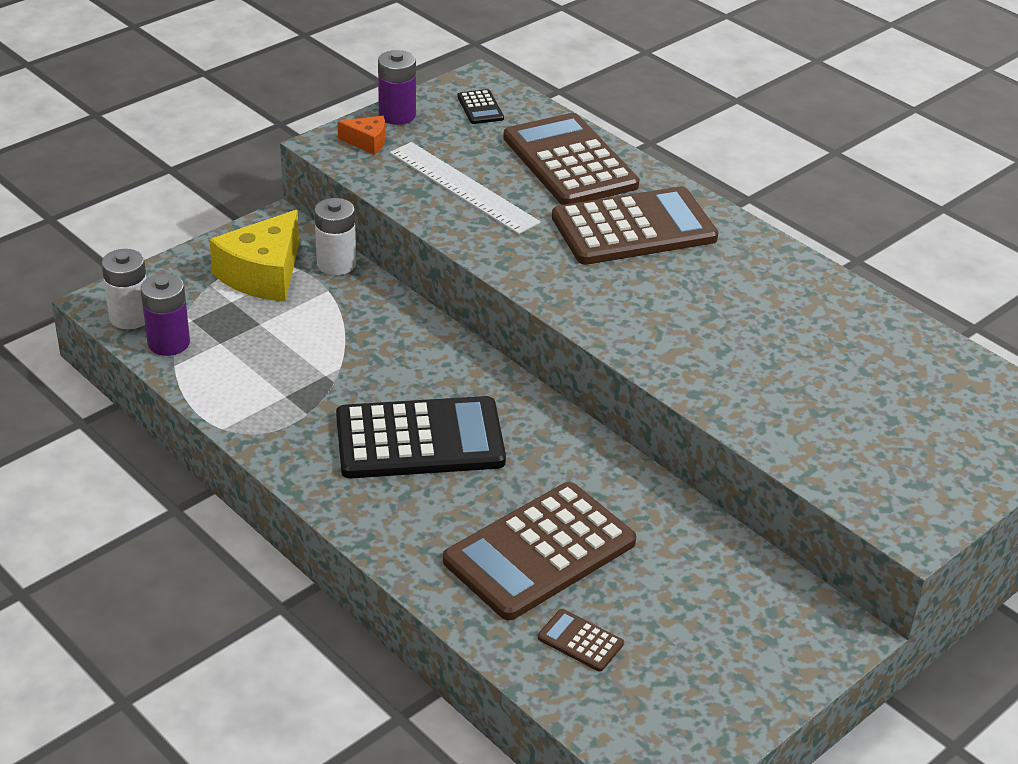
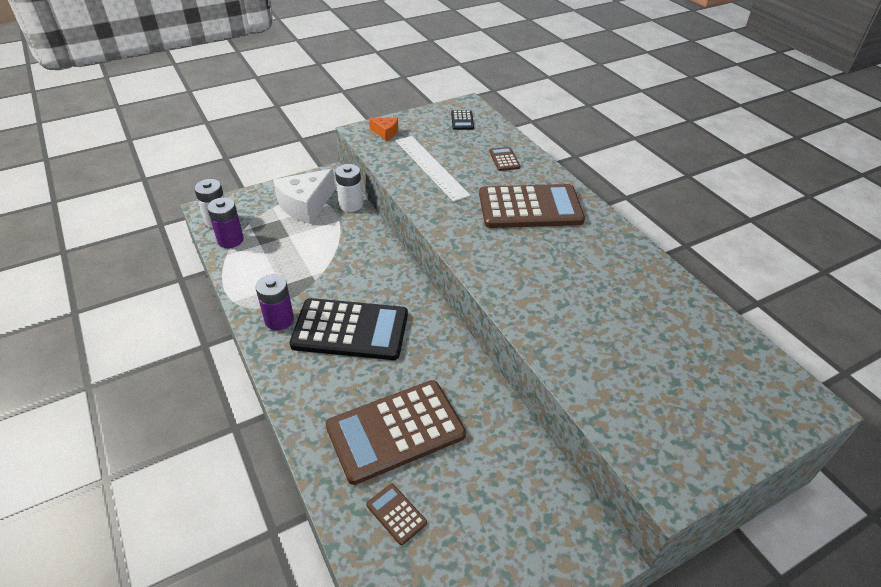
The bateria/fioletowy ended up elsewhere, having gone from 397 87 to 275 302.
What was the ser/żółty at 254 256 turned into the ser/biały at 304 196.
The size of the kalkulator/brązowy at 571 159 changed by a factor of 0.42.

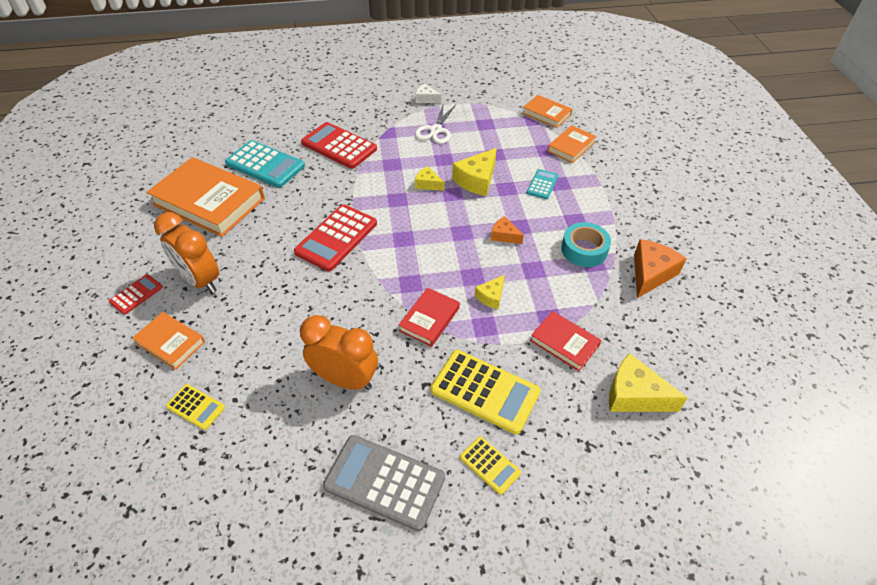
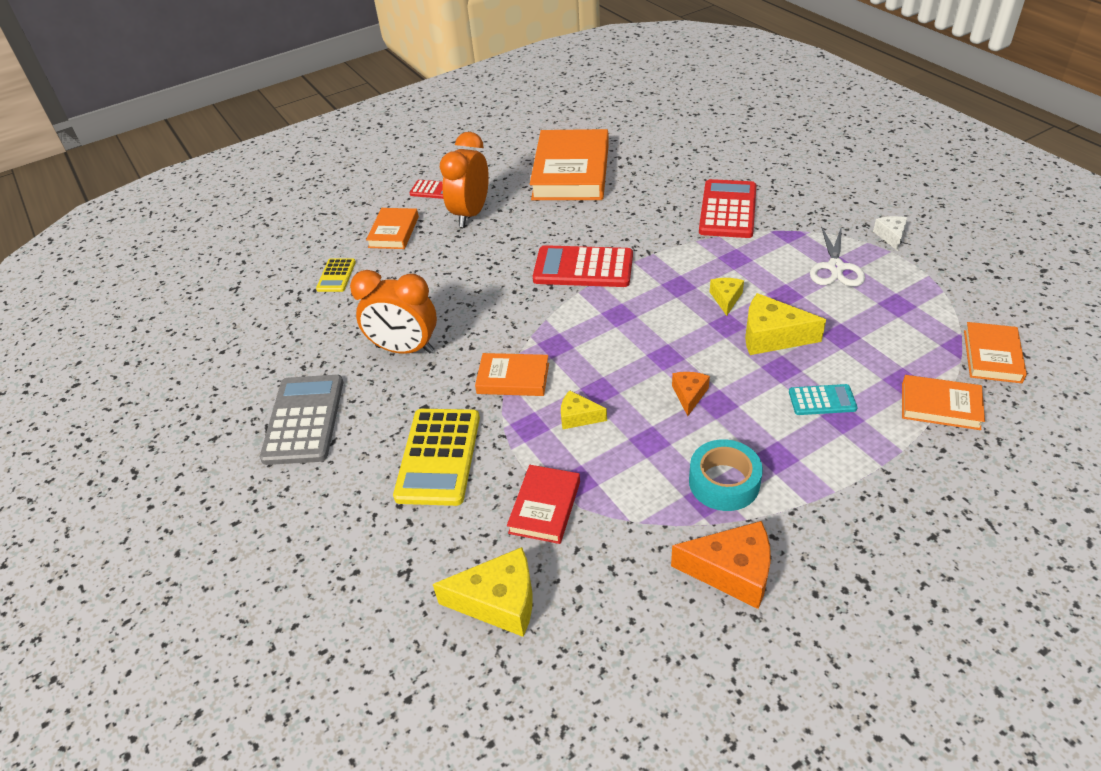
The budzik/pomarańczowy at 339 352 ended up facing another way, 105 degrees clockwise from before.
The ser/żółty at 648 382 ended up facing another way, 90 degrees clockwise from before.
What was the książka/czerwony at 429 317 turned into the książka/pomarańczowy at 512 374.
The nożyczki/biały at 435 123 ended up facing another way, 75 degrees counterclockwise from before.
The second view lost the kalkulator/turkusowy at 265 164.
The second view lost the kalkulator/żółty at 490 465.

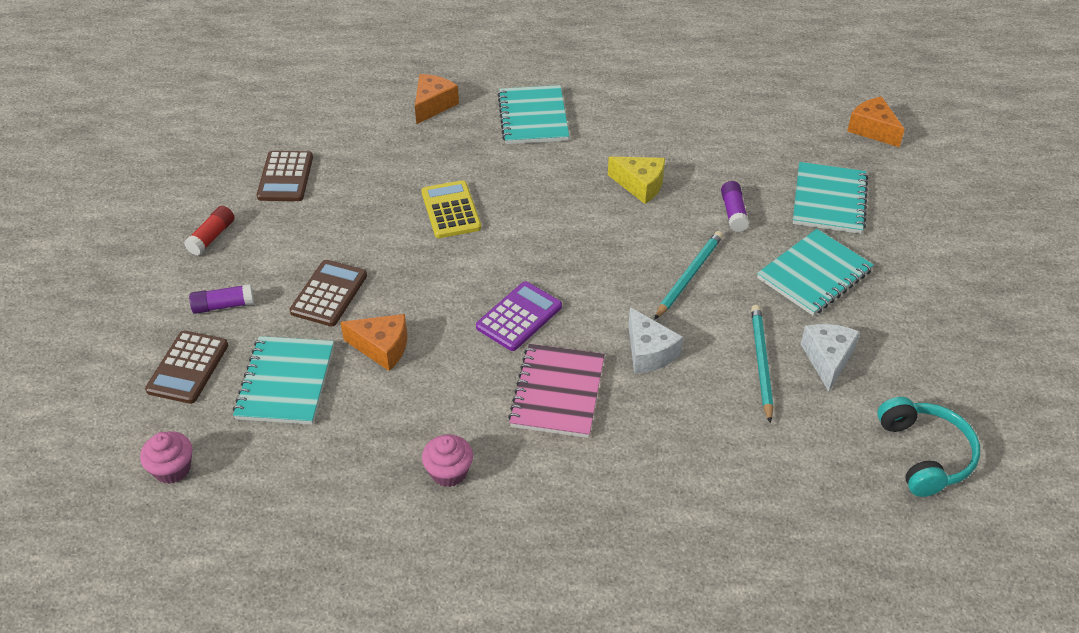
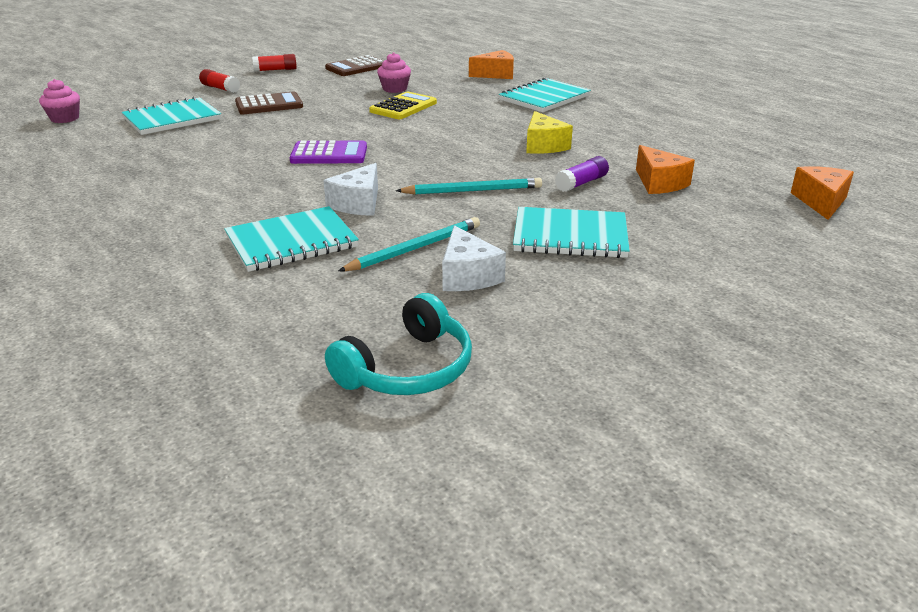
What was the klej w sztyfcie/fioletowy at 221 299 turned into the klej w sztyfcie/czerwony at 219 81.
The zeszyt/turkusowy ended up elsewhere, having gone from 830 198 to 291 239.
The muffinka/różowy ended up elsewhere, having gone from 447 461 to 394 72.
The ser/biały at 830 358 ended up facing another way, 105 degrees clockwise from before.
The ser/pomarańczowy ended up elsewhere, having gone from 373 342 to 665 169.
The second view lost the kalkulator/brązowy at 186 367.
The second view lost the zeszyt/różowy at 556 391.

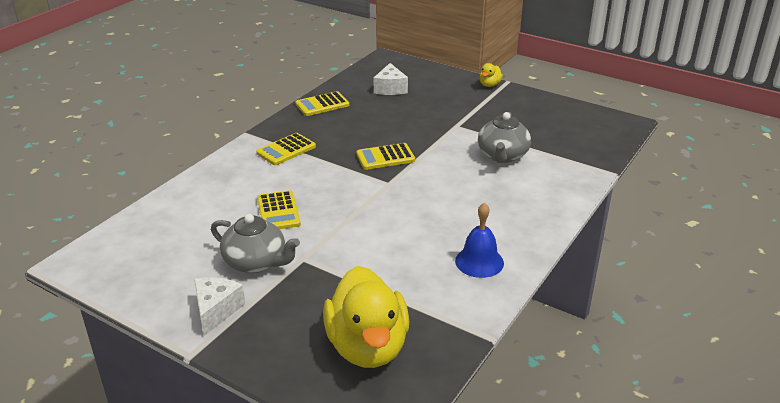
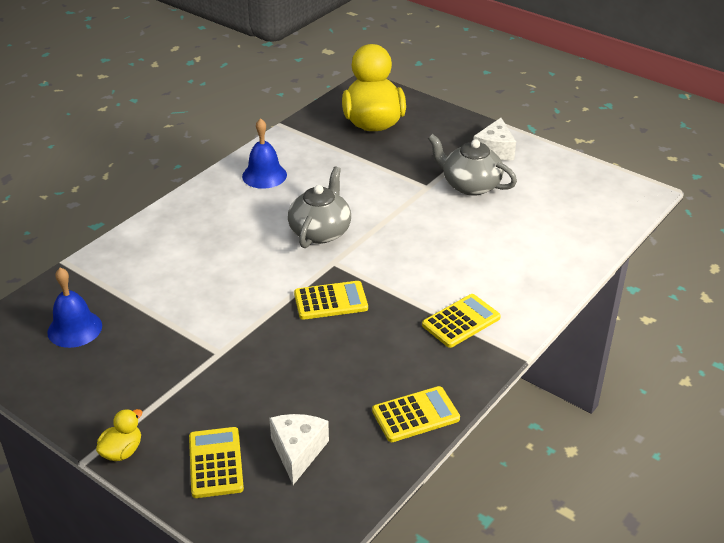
The second view gained the dzwonek/niebieski at 74 308.
The kalkulator/żółty ended up elsewhere, having gone from 279 209 to 216 462.
The imbryk/szary ended up elsewhere, having gone from 504 137 to 319 207.

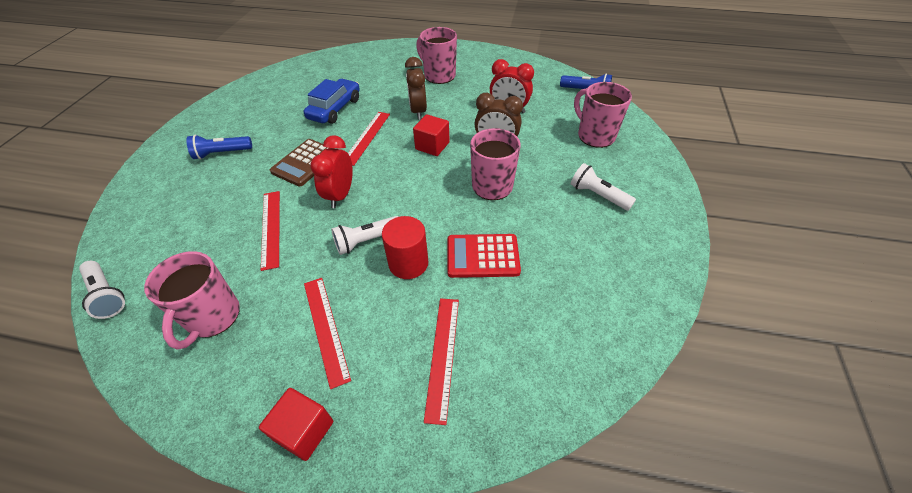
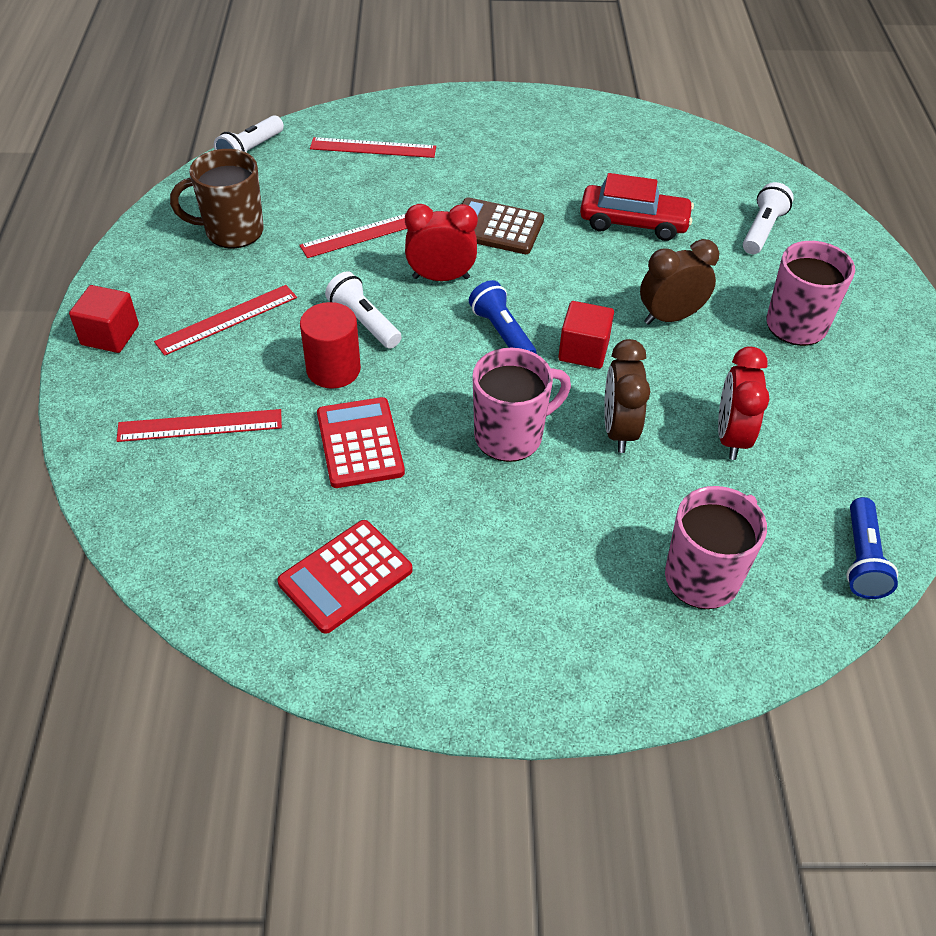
What was the kubek/różowy at 192 300 turned into the kubek/brązowy at 217 198.
The second view gained the kalkulator/czerwony at 345 577.
The linijka/czerwony ended up elsewhere, having gone from 369 139 to 373 147.
The latarka/niebieski ended up elsewhere, having gone from 219 147 to 502 316.
What was the samochód/niebieski at 332 101 turned into the samochód/czerwony at 637 207.
The latarka/biały ended up elsewhere, having gone from 603 187 to 768 218.

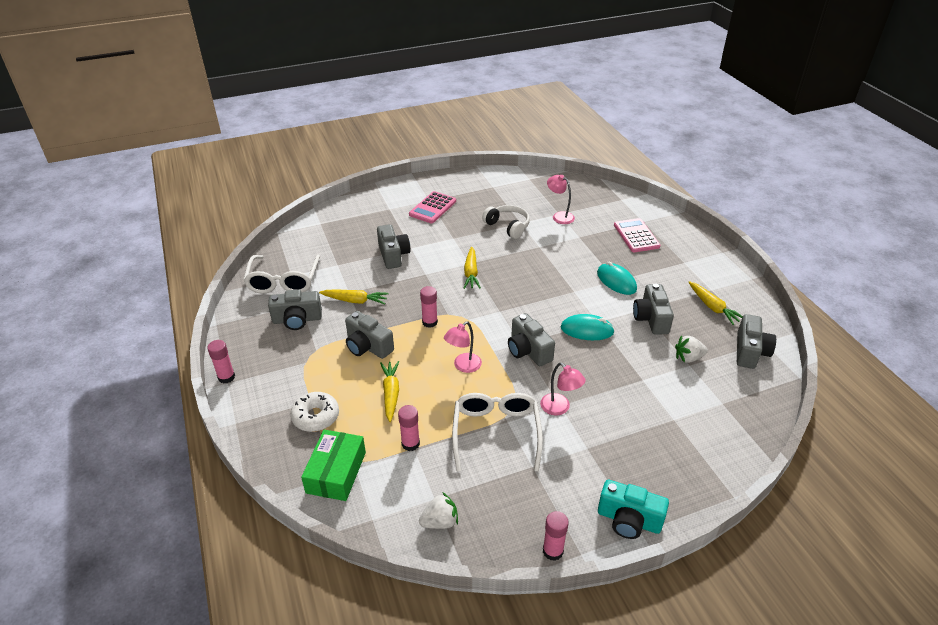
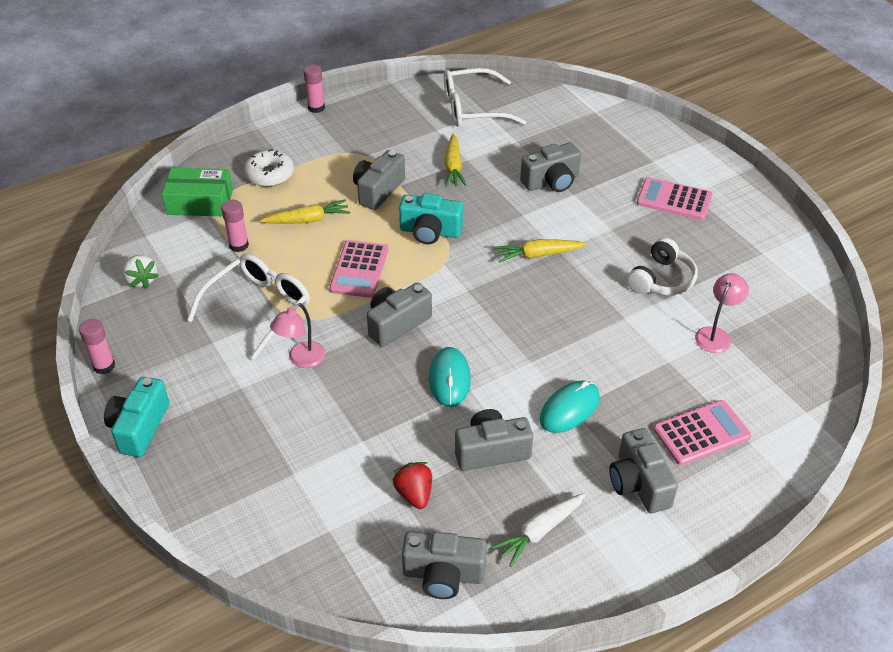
The okulary/biały at 497 432 ended up facing another way, 45 degrees counterclockwise from before.
Where the lampka/różowy stood at 463 347, the kalkulator/różowy came to stand at 358 269.
What was the truskawka/biały at 691 349 turned into the truskawka/czerwony at 412 485.
Where the klej w sztyfcie/różowy stood at 429 307, the aparat fotograficzny/turkusowy came to stand at 431 218.
What was the marchewka/żółty at 715 303 turned into the marchewka/biały at 538 530.
The aparat fotograficzny/szary ended up elsewhere, having gone from 295 309 to 643 470.

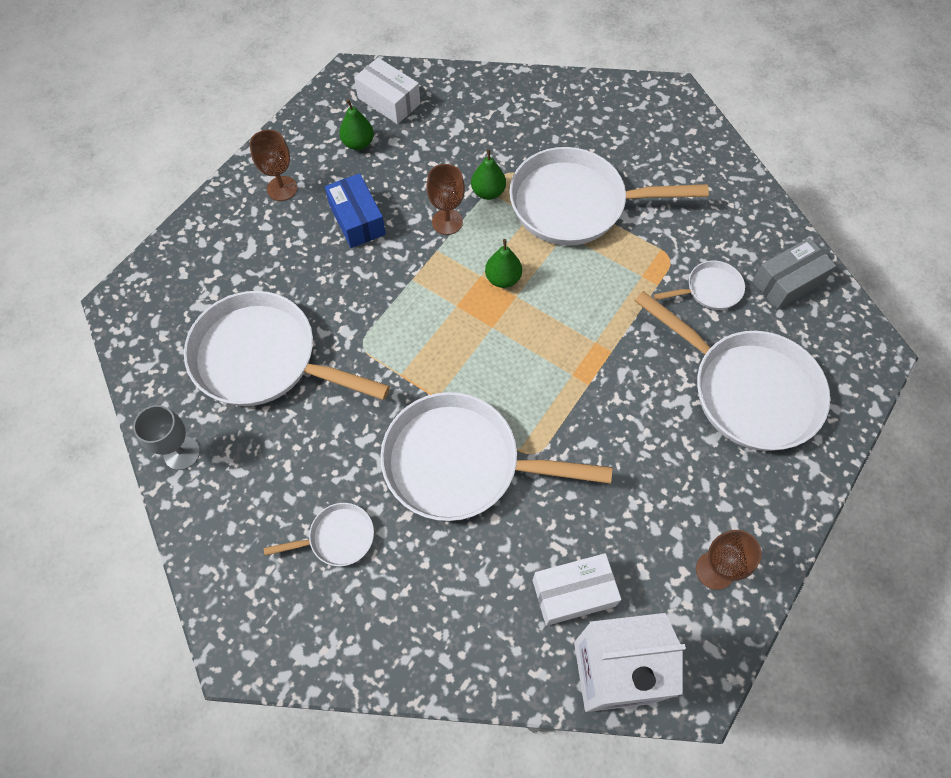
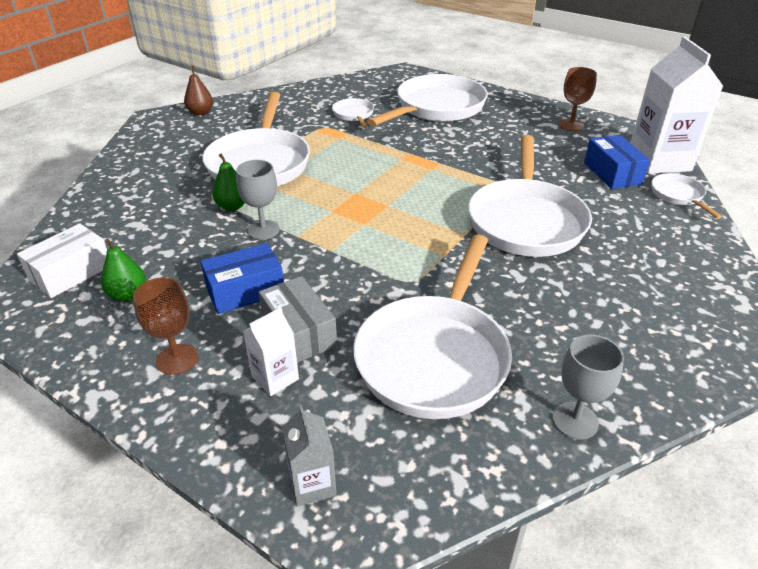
The second view gained the gruszka/brązowy at 198 90.
What was the kielich/brązowy at 445 199 turned into the kielich/szary at 258 200.
The second view gained the karton mleka/biały at 271 351.
The pudełko/szary ended up elsewhere, having gone from 794 274 to 298 319.
The second view gained the karton mleka/szary at 309 455.
What was the pudełko/biały at 577 589 turned into the pudełko/niebieski at 617 162.
The patelnia/biały ended up elsewhere, having gone from 319 534 to 686 196.
The second view lost the gruszka/zielony at 503 263.

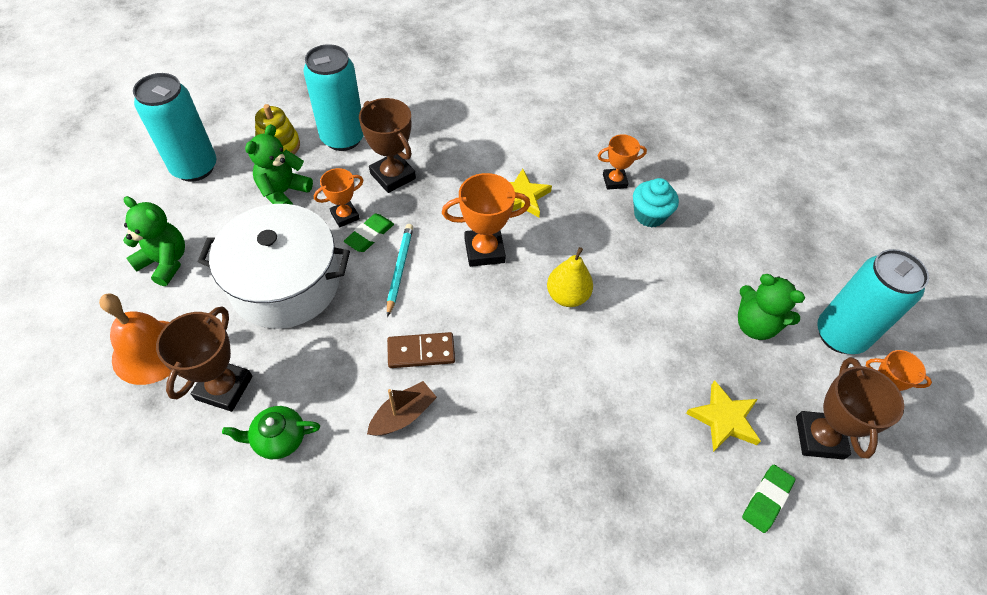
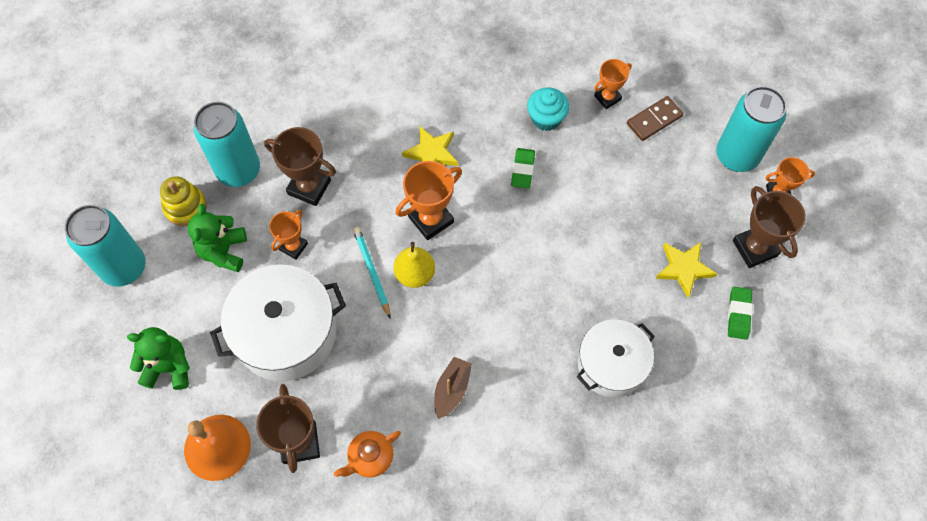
What was the imbryk/zielony at 271 432 turned into the imbryk/pomarańczowy at 367 454.
The gruszka/żółty ended up elsewhere, having gone from 570 277 to 414 265.
The gumka do mazania/zielony ended up elsewhere, having gone from 369 233 to 523 168.
The second view gained the garnek/biały at 616 358.
The puchar/pomarańczowy ended up elsewhere, having gone from 622 162 to 613 84.
The kostka domina/brązowy ended up elsewhere, having gone from 421 350 to 655 118.
The second view lost the miś/zielony at 771 307.

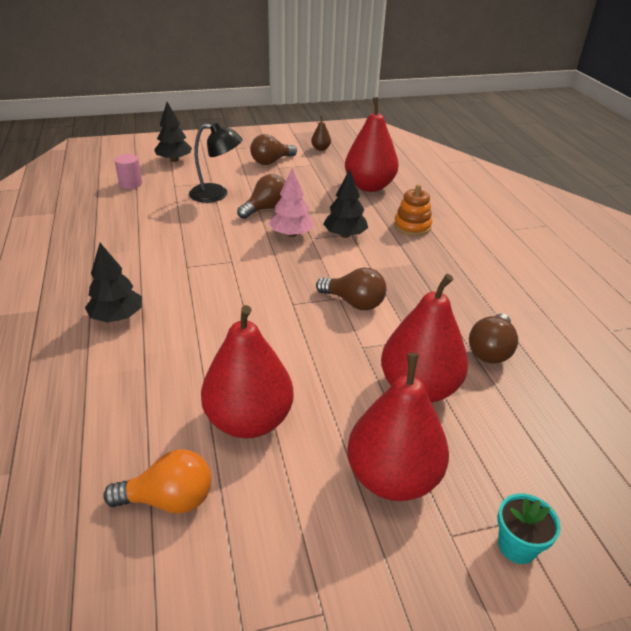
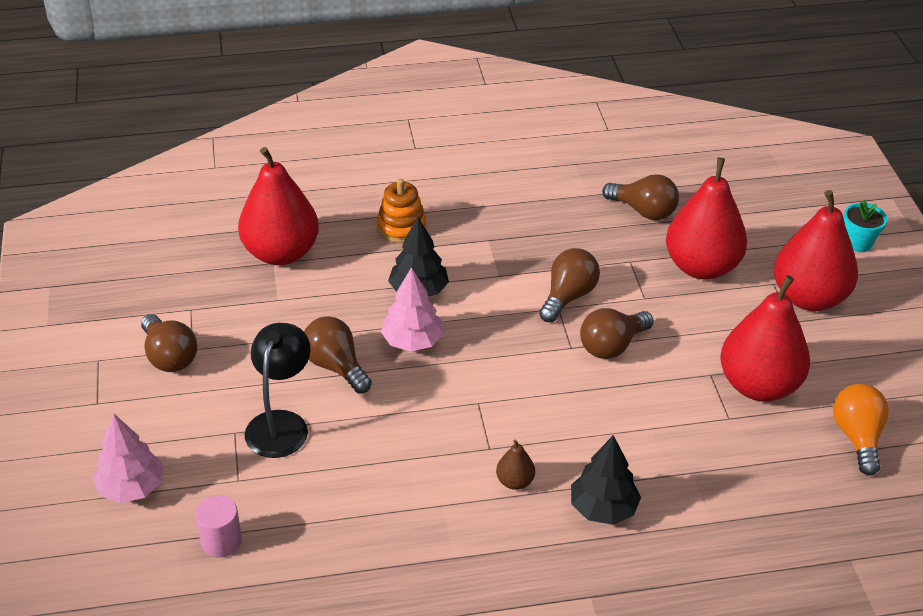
What was the drzewko/czarny at 173 132 turned into the drzewko/różowy at 127 458.
The gruszka/brązowy ended up elsewhere, having gone from 321 133 to 515 464.
The second view gained the żarówka/brązowy at 617 333.

